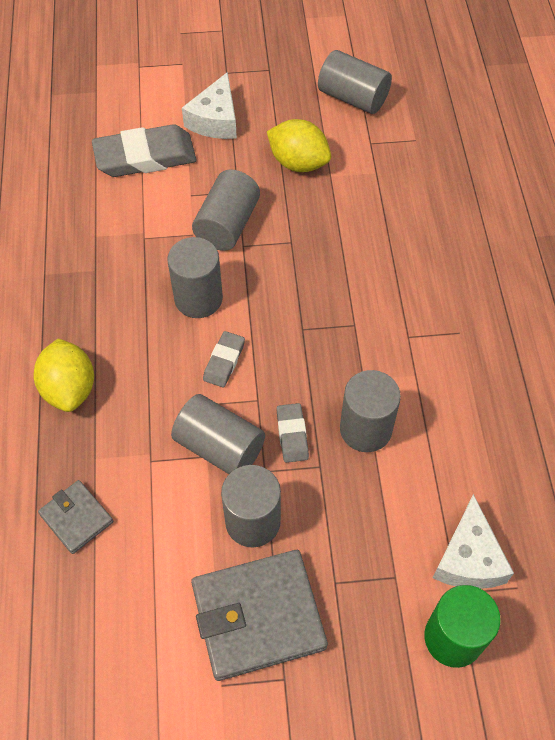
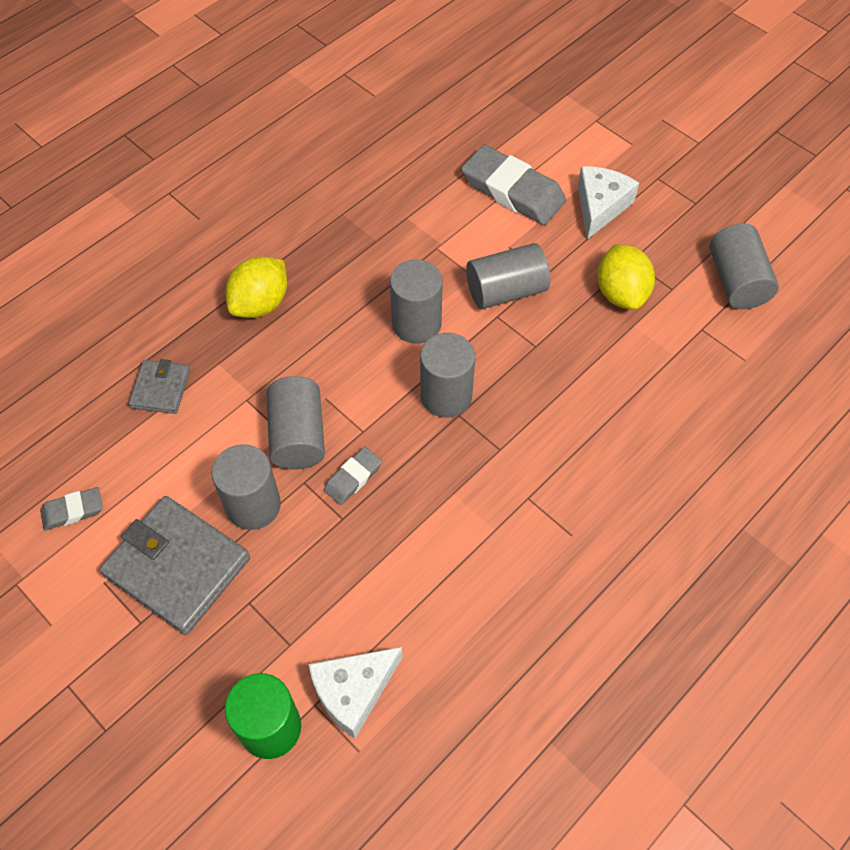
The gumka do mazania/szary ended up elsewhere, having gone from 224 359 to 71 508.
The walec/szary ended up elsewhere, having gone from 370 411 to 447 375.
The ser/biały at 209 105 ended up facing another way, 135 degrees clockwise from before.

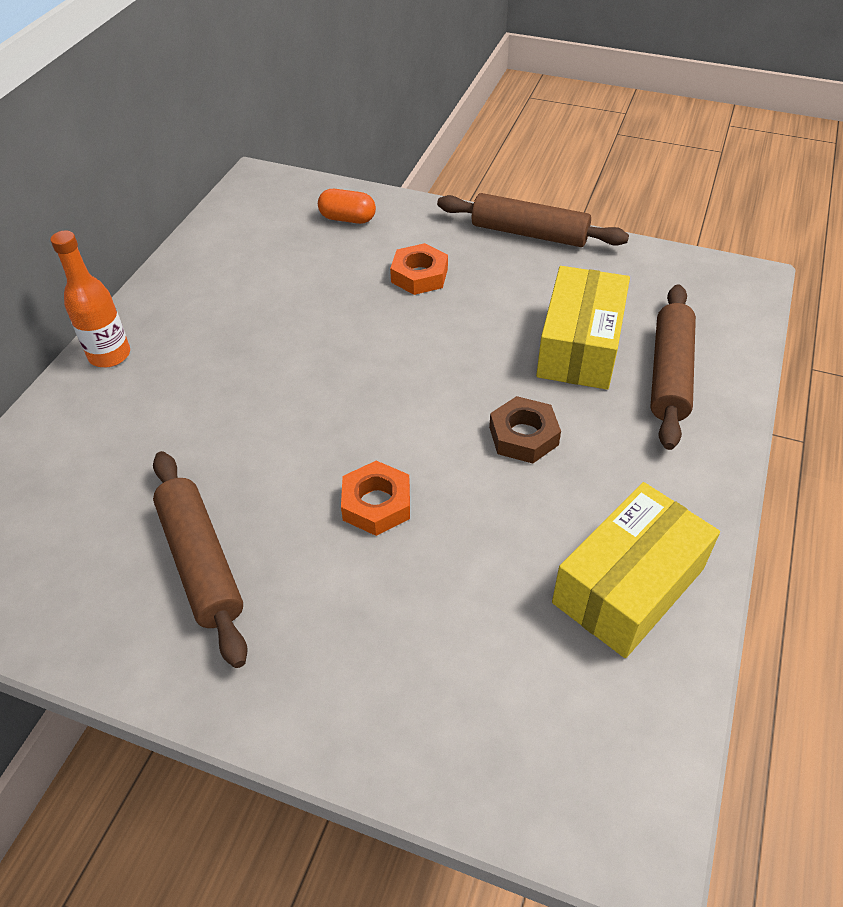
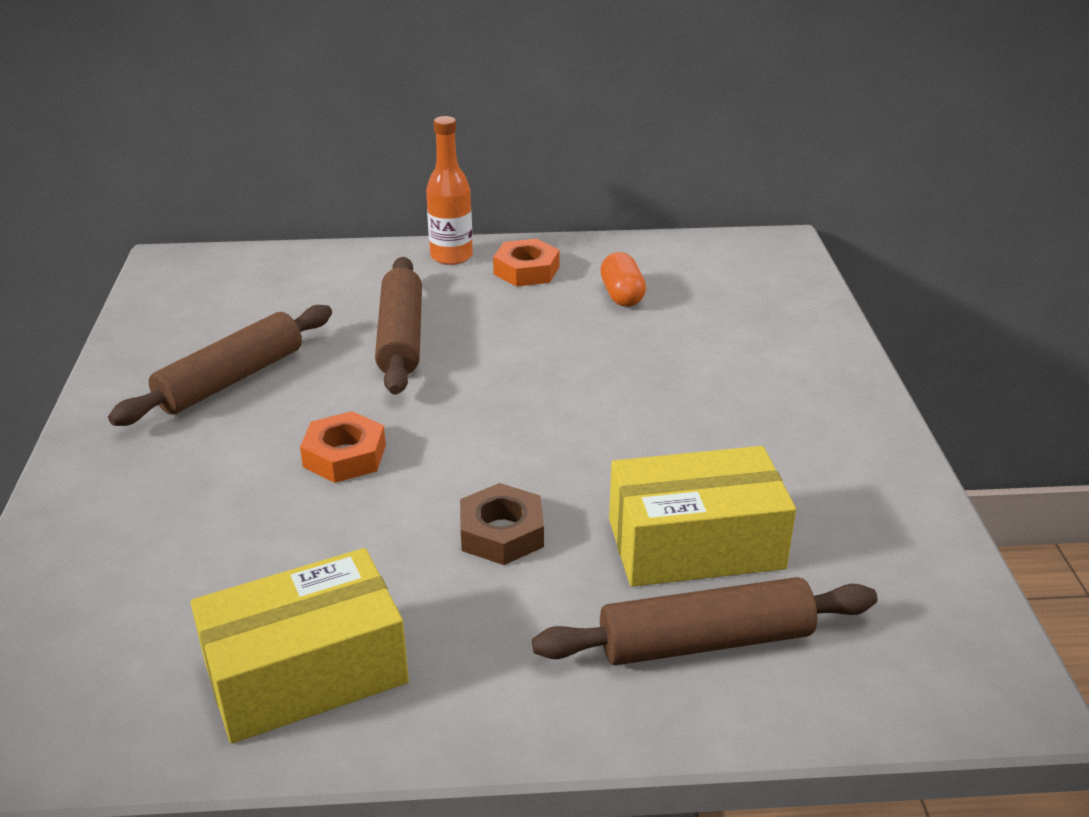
The pudełko/żółty at 636 570 ended up facing another way, 45 degrees counterclockwise from before.
The wałek do ciasta/brązowy ended up elsewhere, having gone from 533 220 to 398 326.
The nakrętka/pomarańczowy ended up elsewhere, having gone from 419 269 to 526 263.
The kapsułka/pomarańczowy ended up elsewhere, having gone from 347 206 to 623 279.

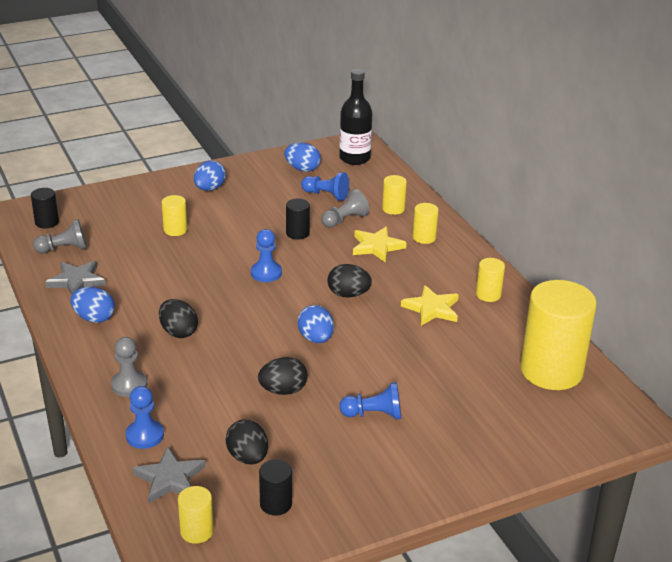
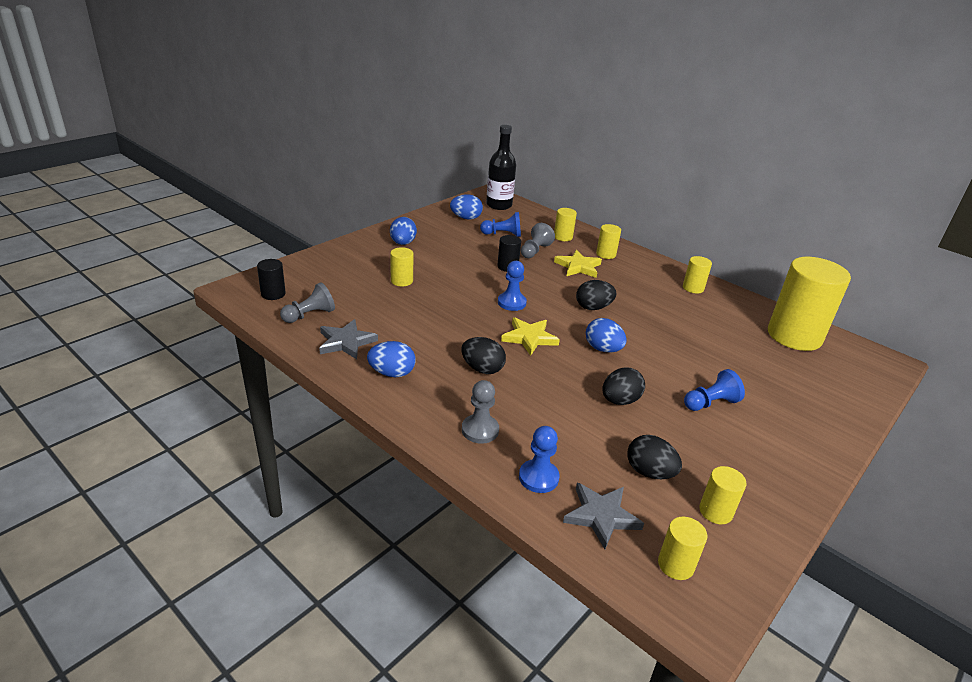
The gwiazda/żółty ended up elsewhere, having gone from 430 305 to 530 336.
What was the walec/czarny at 275 487 turned into the walec/żółty at 723 495.

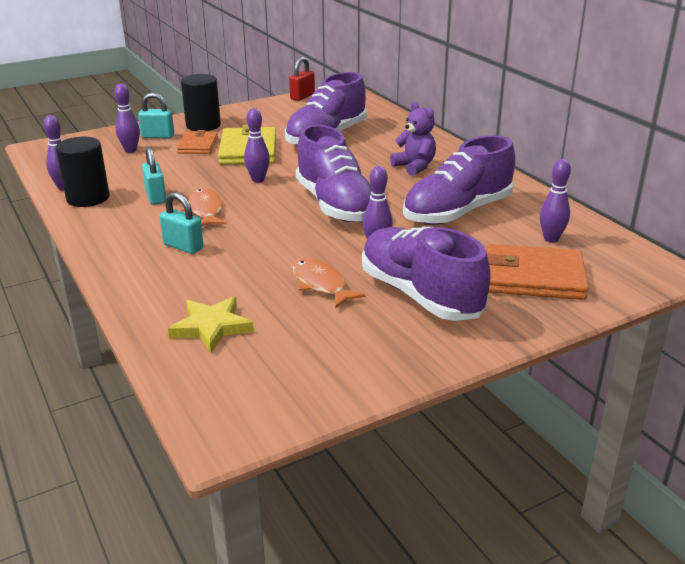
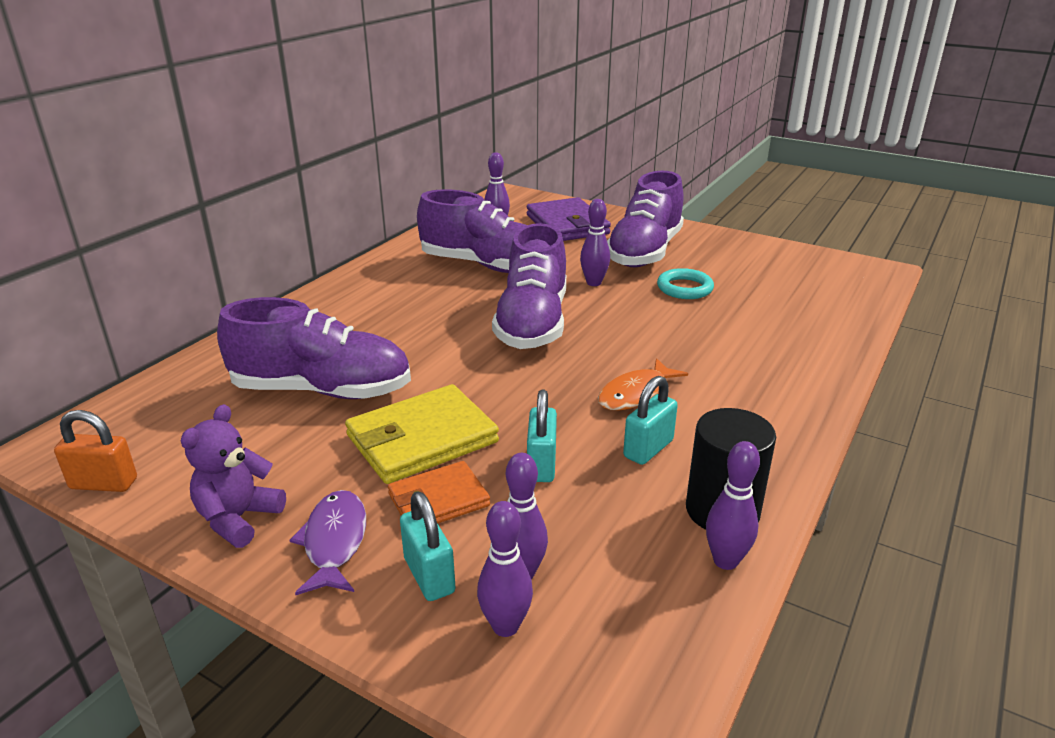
What was the kłódka/czerwony at 302 79 turned into the kłódka/pomarańczowy at 95 451.
The miś/fioletowy ended up elsewhere, having gone from 413 139 to 233 476.
Where the walec/czarny stood at 201 102, the ryba/fioletowy came to stand at 328 542.
The kręgiel/fioletowy ended up elsewhere, having gone from 257 145 to 505 569.
The but/fioletowy at 334 173 ended up facing another way, 150 degrees clockwise from before.
What was the portfel/pomarańczowy at 538 272 turned into the portfel/fioletowy at 569 219.
The kłódka/turkusowy ended up elsewhere, having gone from 182 223 to 542 435.
Where the ryba/pomarańczowy stood at 328 283, the pierścień/turkusowy came to stand at 685 283.
The second view lost the gwiazda/żółty at 211 324.

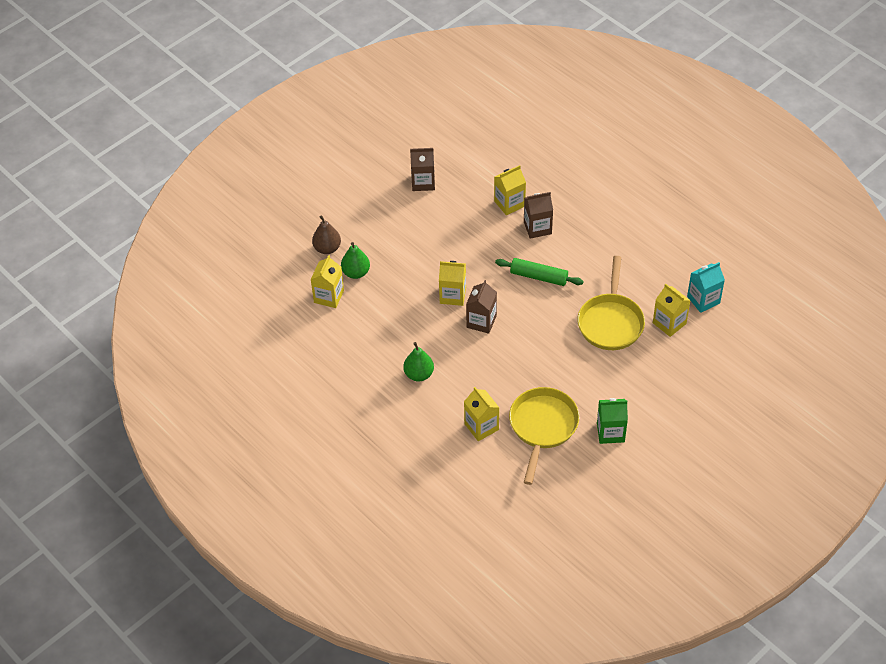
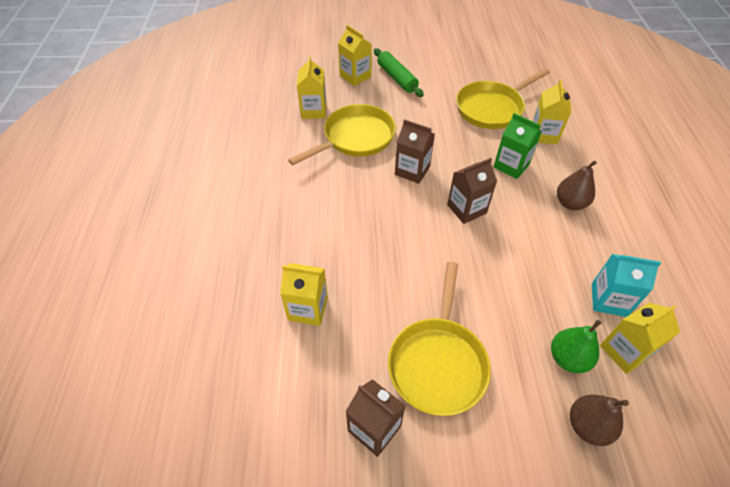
The karton mleka/żółty ended up elsewhere, having gone from 452 283 to 355 55.
The wałek do ciasta/zielony ended up elsewhere, having gone from 539 272 to 399 72.
The second view gained the patelnia/żółty at 439 339.
The karton mleka/brązowy ended up elsewhere, having gone from 538 215 to 415 151.
The karton mleka/zielony ended up elsewhere, having gone from 612 421 to 517 146.
What was the gruszka/zielony at 418 362 turned into the gruszka/brązowy at 577 185.
The karton mleka/turkusowy ended up elsewhere, having gone from 706 287 to 626 285.

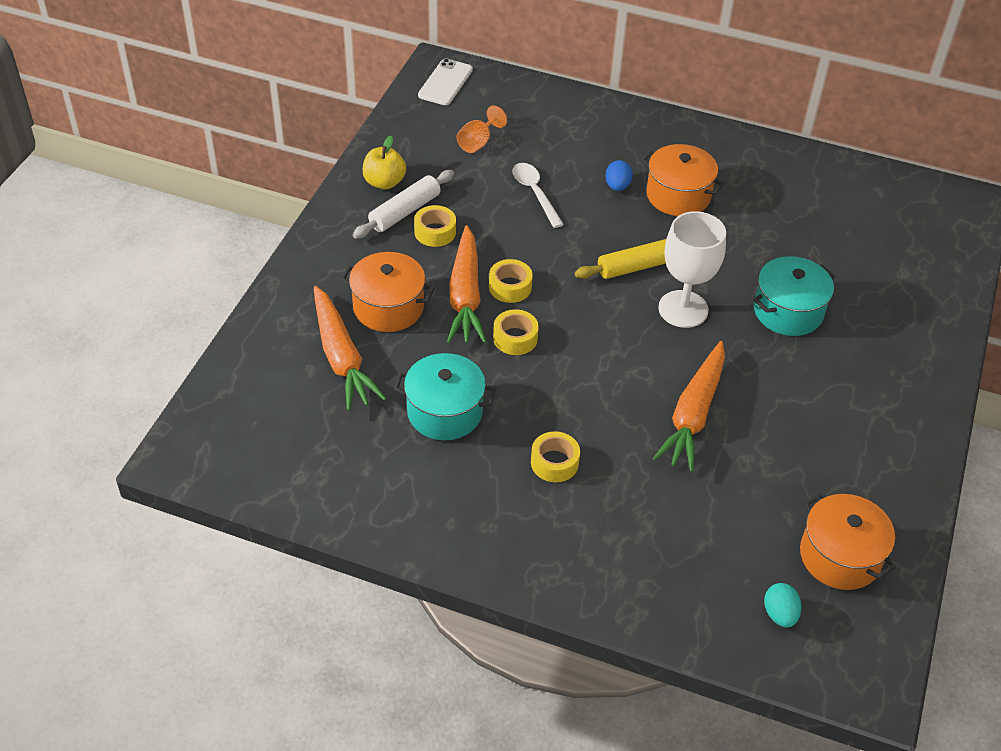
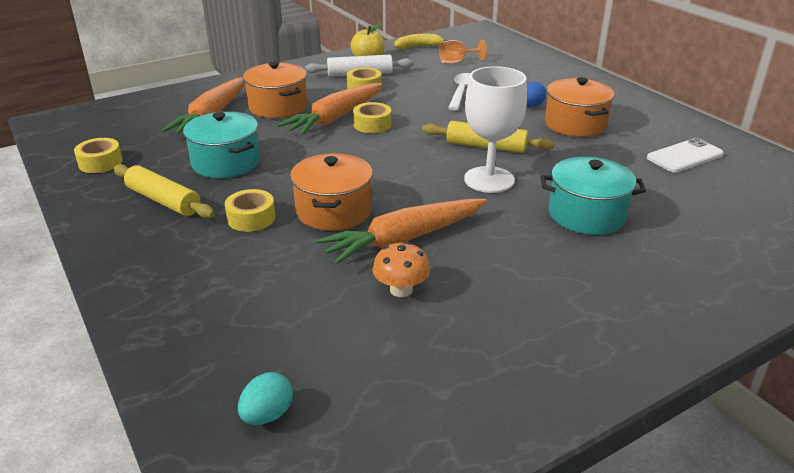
The taśma klejąca/żółty ended up elsewhere, having gone from 516 332 to 98 155.
The second view gained the wałek do ciasta/żółty at 164 191.
The garnek/pomarańczowy ended up elsewhere, having gone from 848 541 to 331 192.
The second view gained the grzyb/pomarańczowy at 401 269.
The second view gained the banan/żółty at 421 41.
The telefon/biały ended up elsewhere, having gone from 445 81 to 685 155.

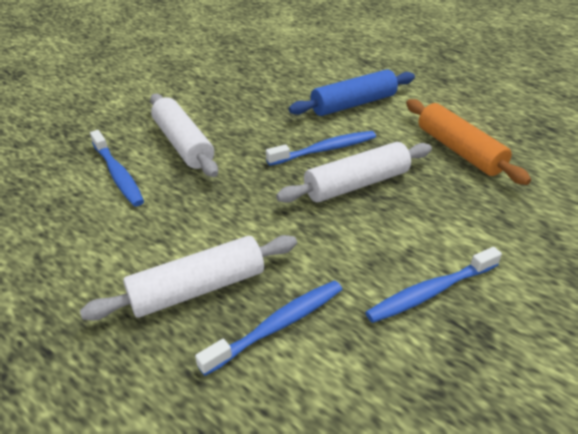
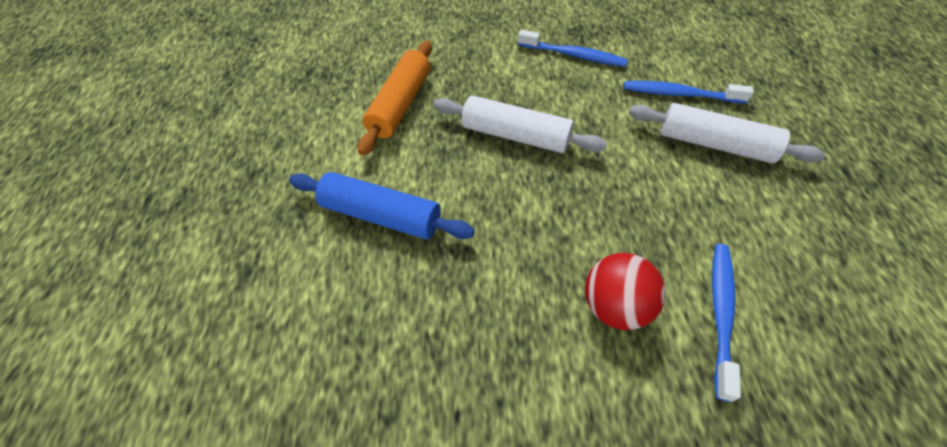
Where the wałek do ciasta/biały stood at 184 135, the piłka/czerwony came to stand at 625 291.
The second view lost the szczoteczka do zębów/niebieski at 321 148.

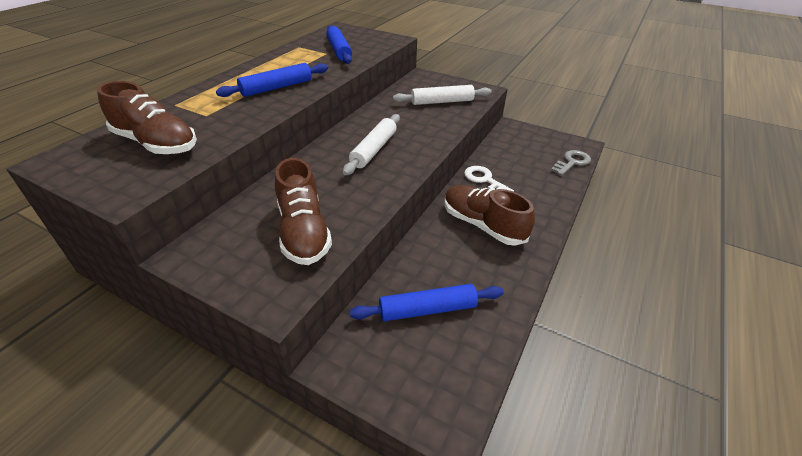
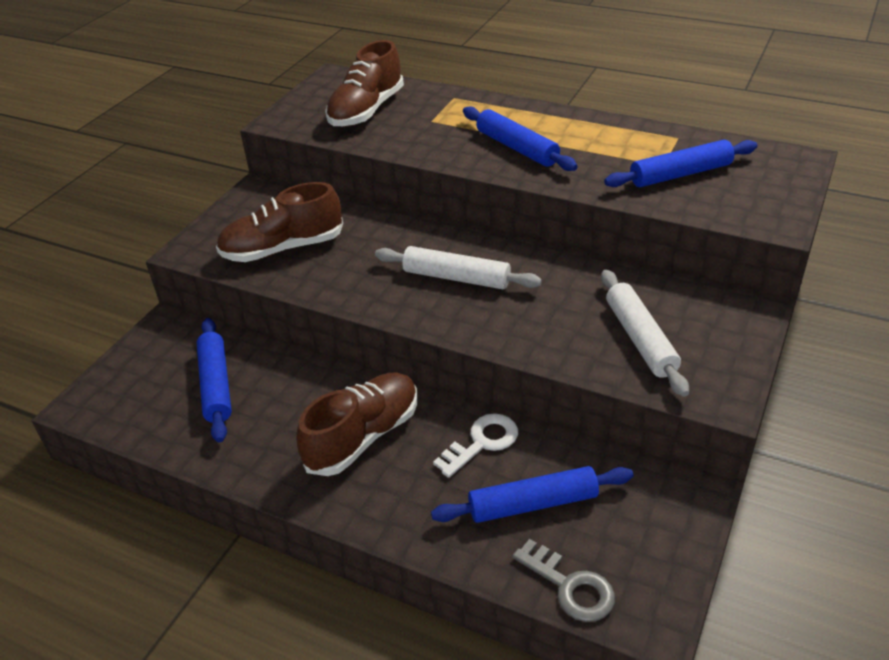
The second view gained the wałek do ciasta/niebieski at 532 494.

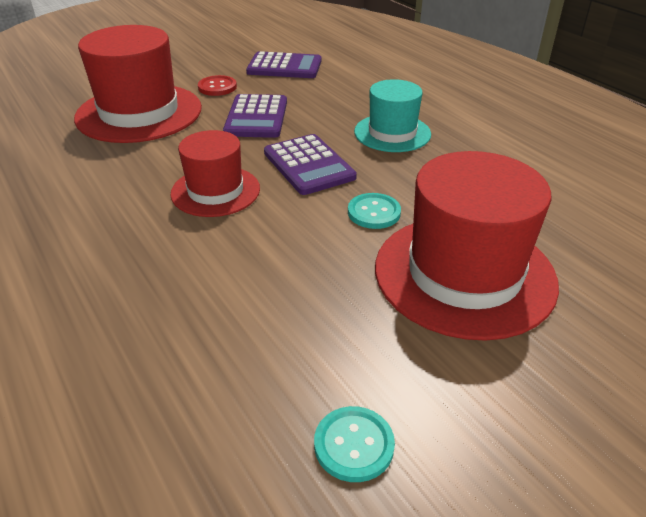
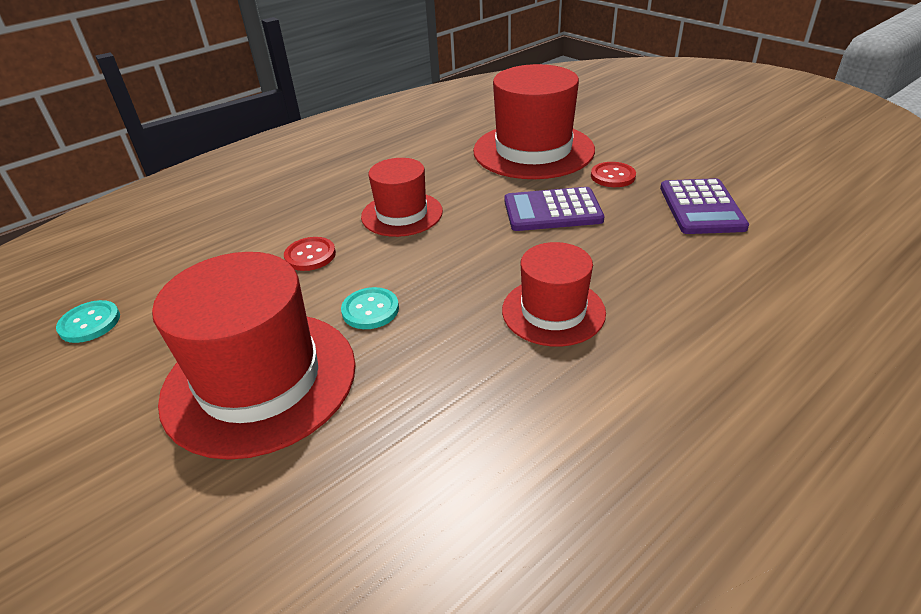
The second view gained the guzik/czerwony at 310 254.
What was the kapelusz/turkusowy at 392 115 turned into the kapelusz/czerwony at 554 294.
The second view lost the kalkulator/fioletowy at 310 164.

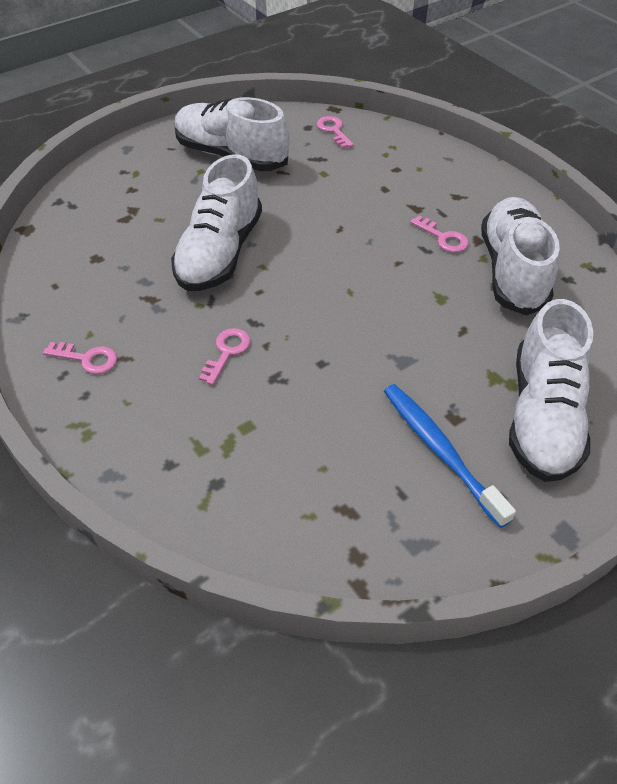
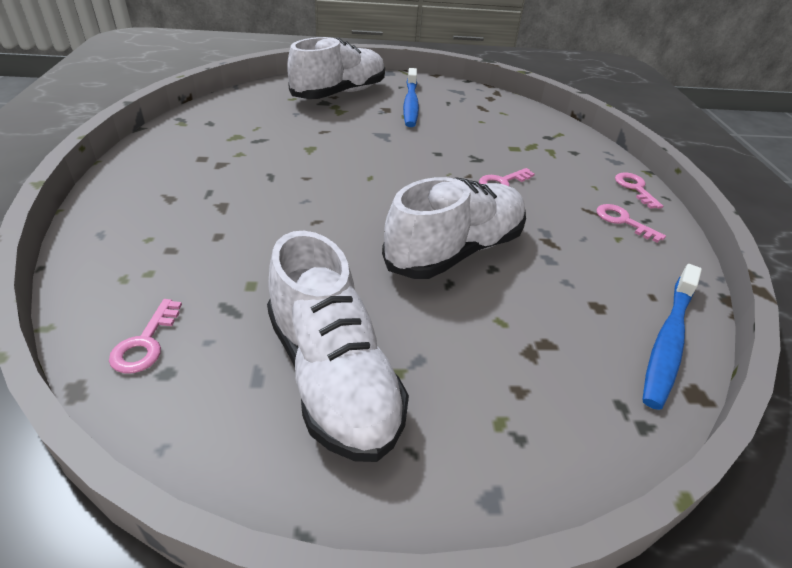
The klucz/różowy ended up elsewhere, having gone from 439 234 to 639 191.
The second view gained the szczoteczka do zębów/niebieski at 672 337.
The second view lost the but/biały at 520 256.

